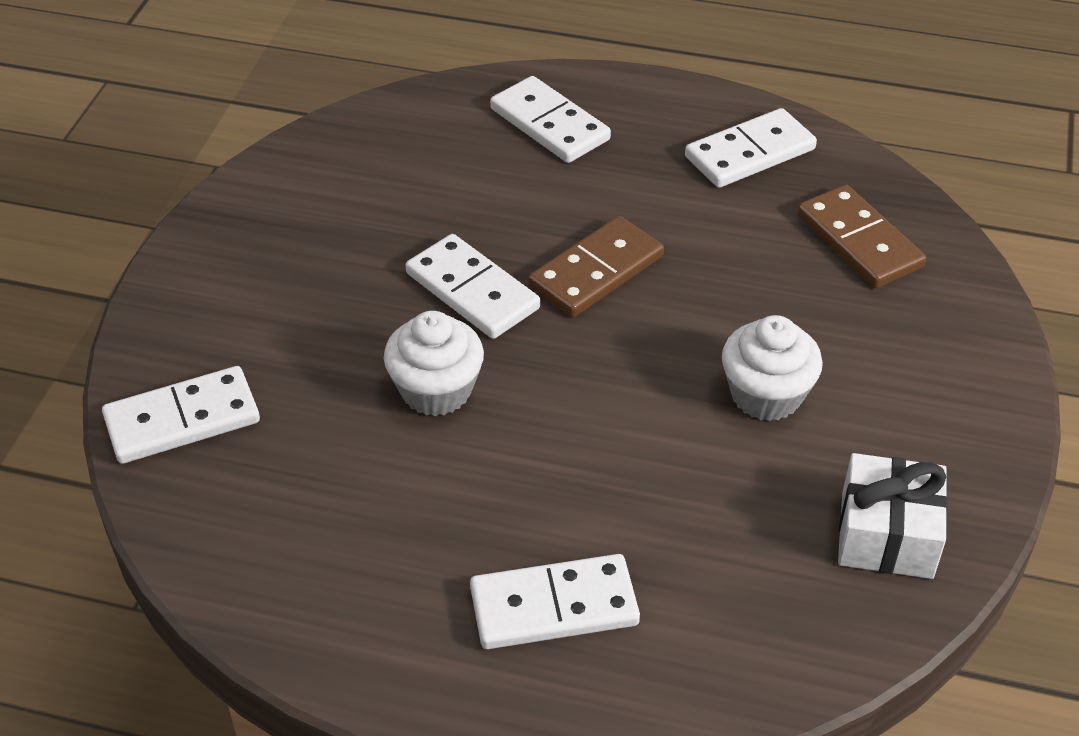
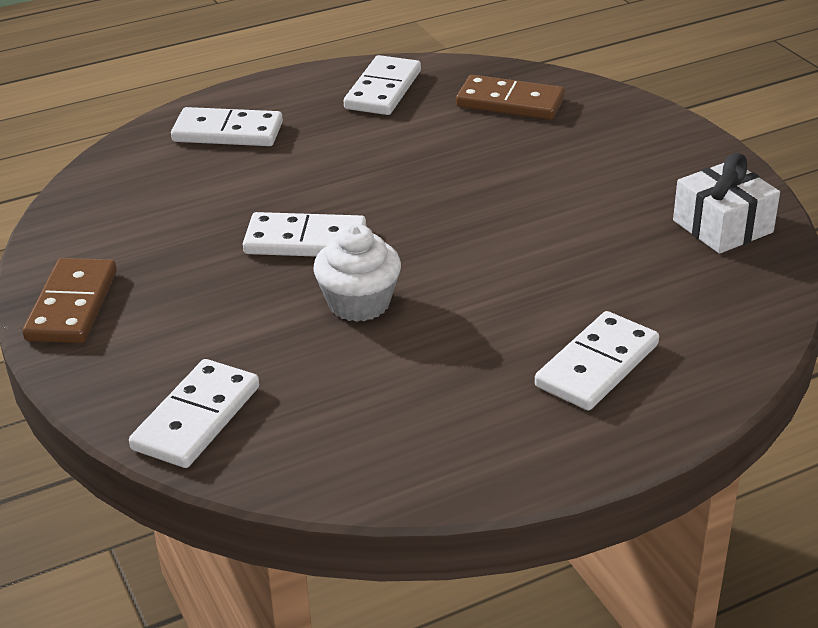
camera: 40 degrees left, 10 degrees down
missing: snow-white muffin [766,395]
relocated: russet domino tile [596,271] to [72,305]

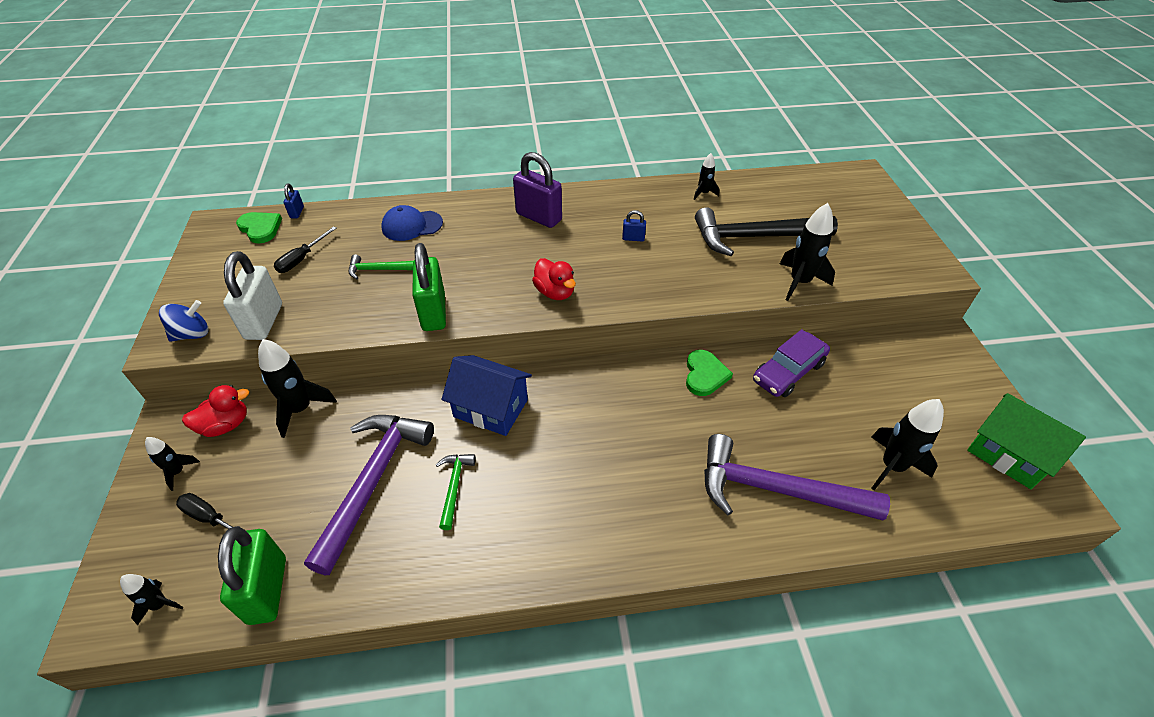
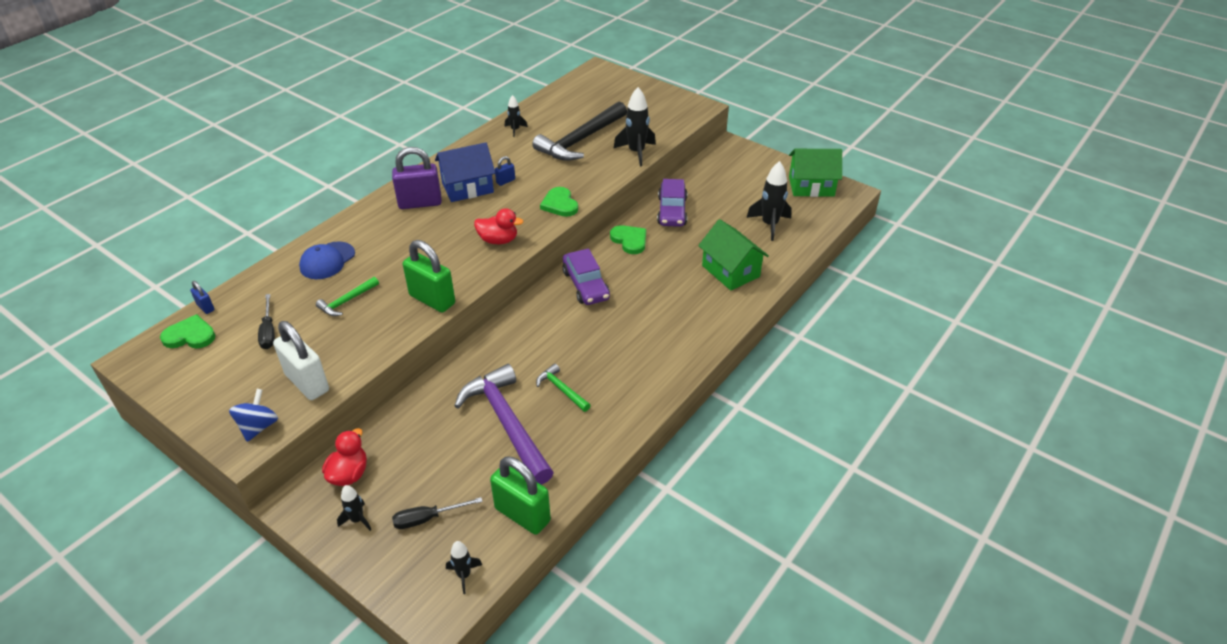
camera: 45 degrees left, 5 degrees down
missing: black rocket [301,409]
appeared: emerald heart shape [560,204]; royal purple automobile [585,285]
relocated: cobalt cottage [491,408] to [467,187]
exchanged: royal purple claw hammer [776,490] to emerald cottage [730,271]

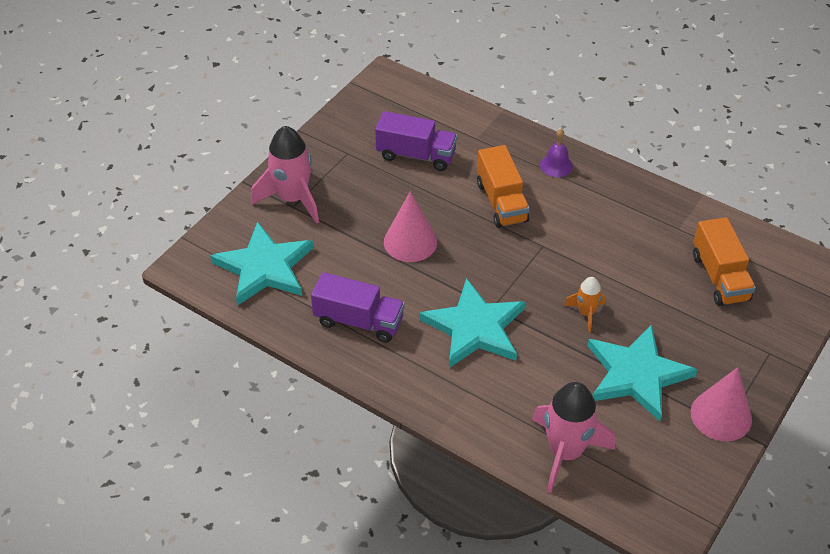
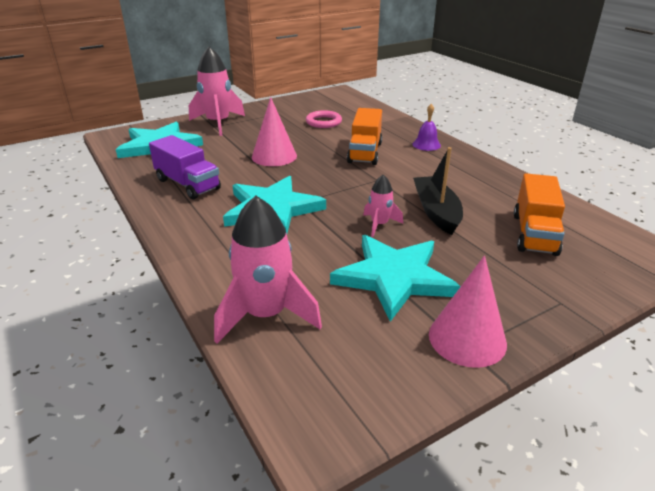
camera: 25 degrees right, 15 degrees down
appeared: black boat [436,212]
exchanged: royal purple lorry [416,155] to rose-pink hoop [323,122]
colour: orange rocket [586,313] to rose-pink rocket [379,225]

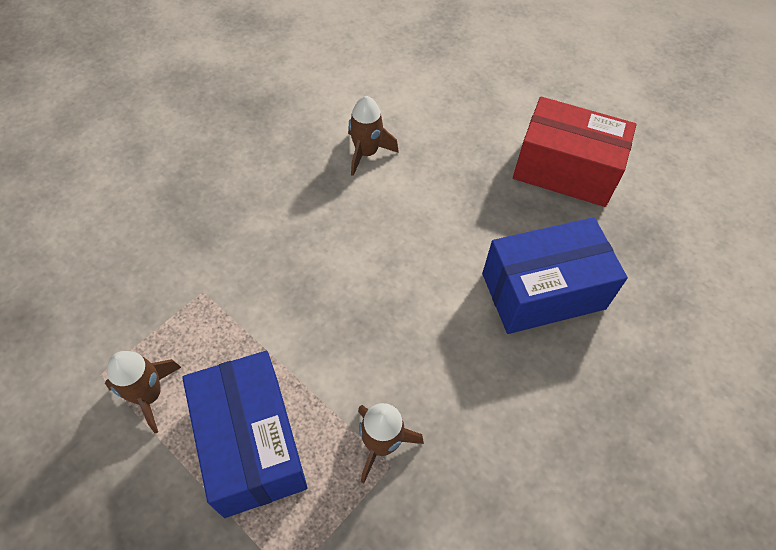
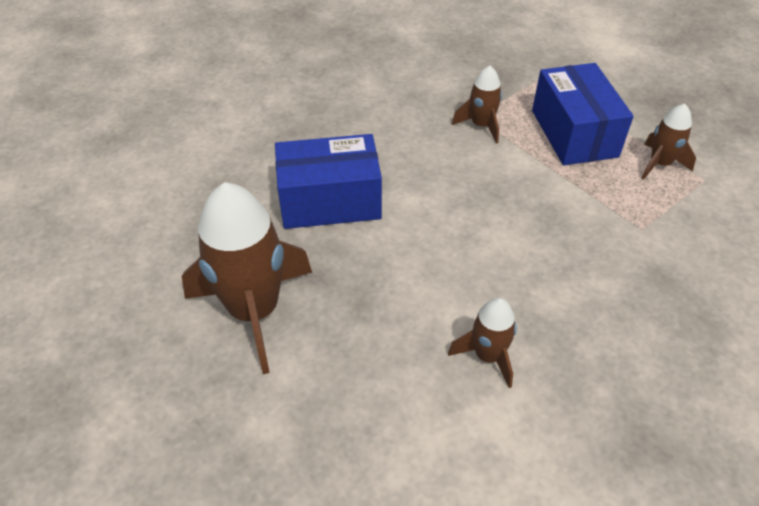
camera: 170 degrees left, 10 degrees down
exchanged: scarlet box [565,170] to russet rocket [254,311]

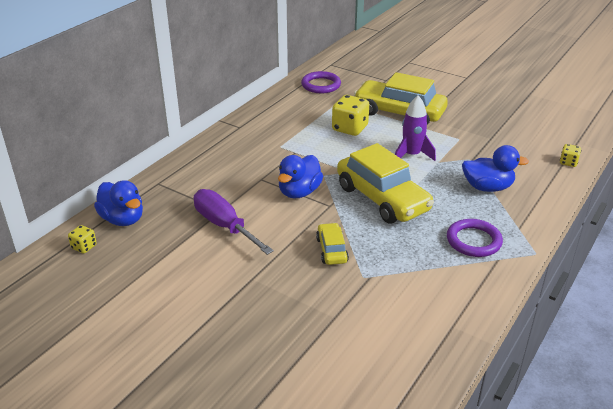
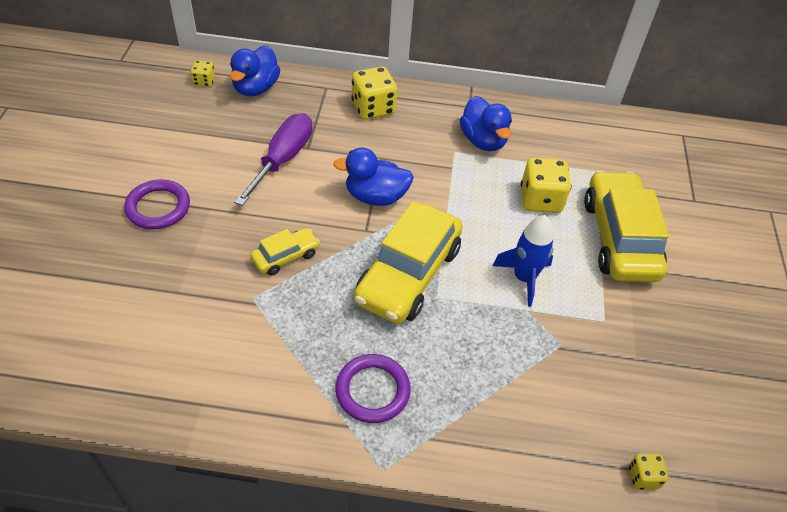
camera: 60 degrees right, 15 degrees up
appeared: golden game die [373,108]
relocated: royal purple hoop [321,85] to [158,207]; cobalt duck [487,187] to [483,141]
colour: royal purple rocket [411,155] to cobalt rocket [524,278]

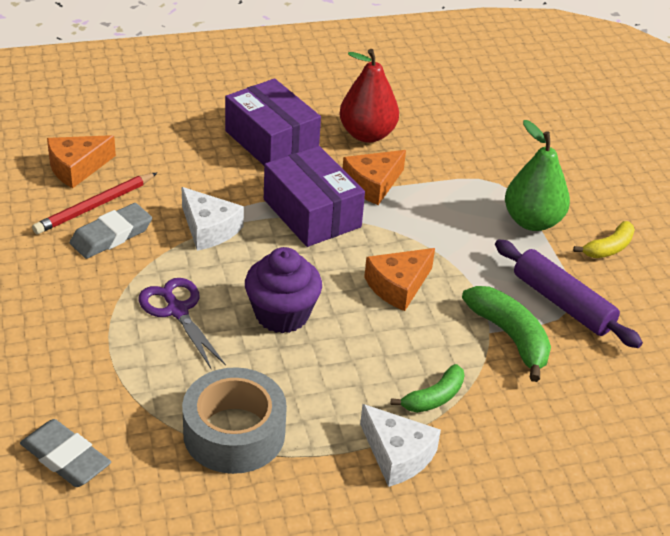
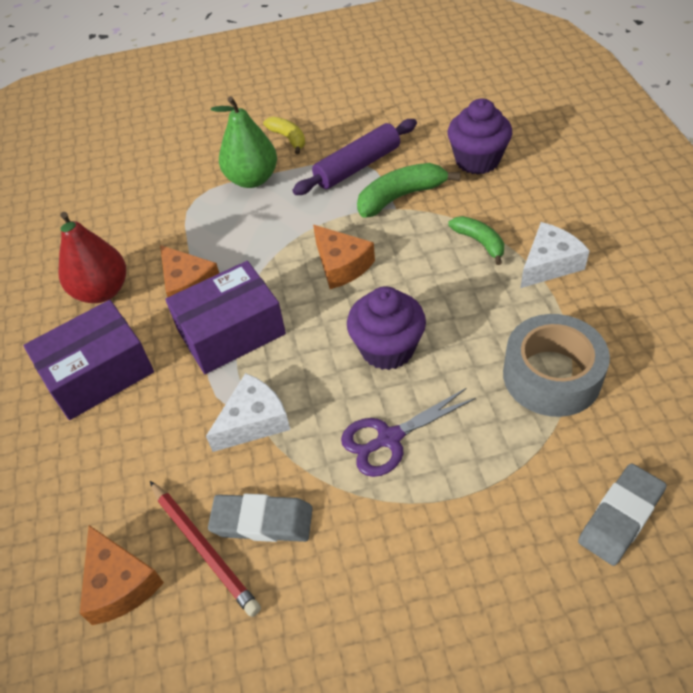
camera: 80 degrees left, 10 degrees up
appeared: royal purple muffin [477,160]
spun: grey gum eraser [111,235] = [262,521] 45 degrees counterclockwise

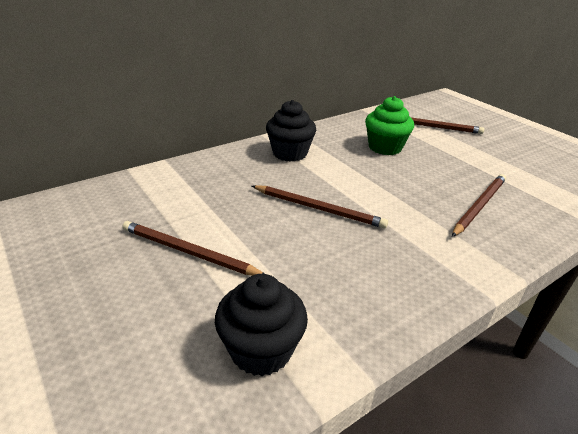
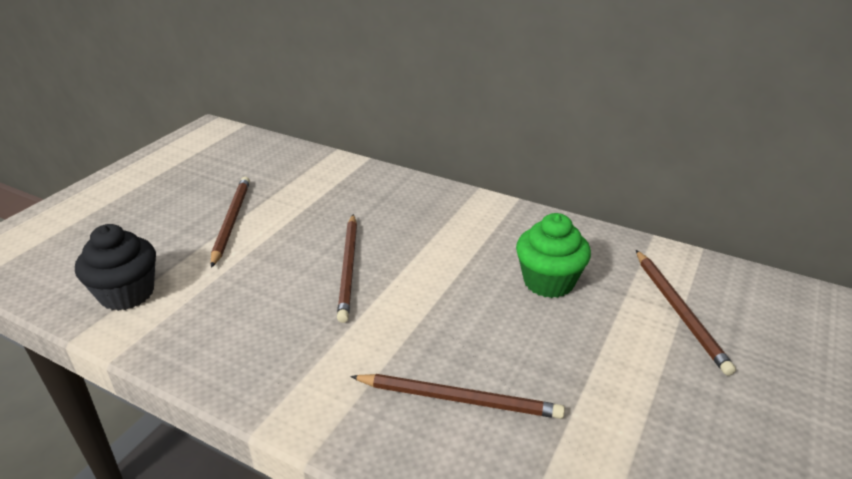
camera: 65 degrees right, 0 degrees up
missing: black muffin [289,153]

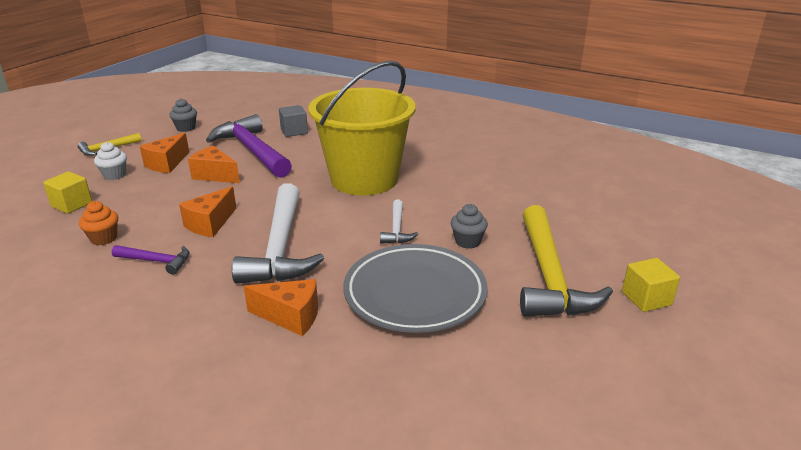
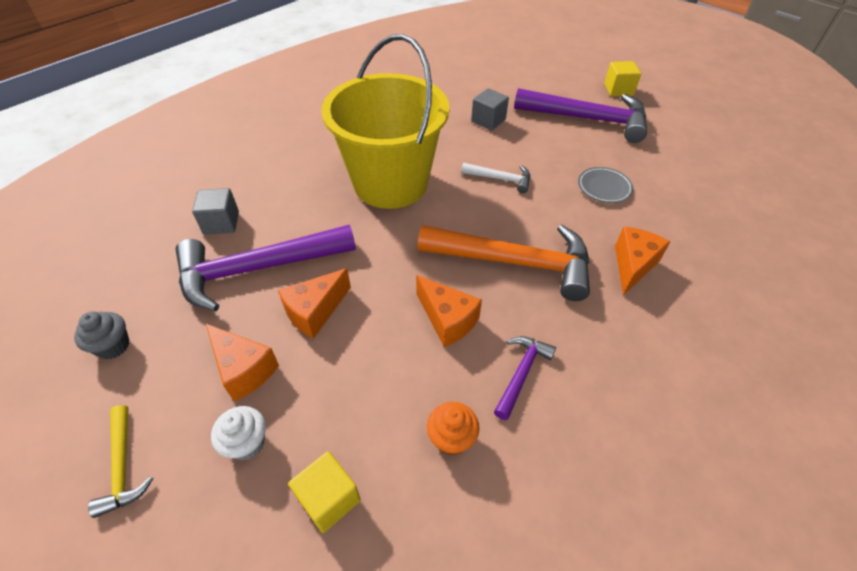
camera: 75 degrees left, 20 degrees up
missing: grey muffin [467,241]
appeared: grey block [488,121]
colour: snow-white claw hammer [280,247] to orange claw hammer [514,262]; golden claw hammer [549,276] to royal purple claw hammer [587,119]
size: grey flat dish [415,293] = [604,187] x0.45

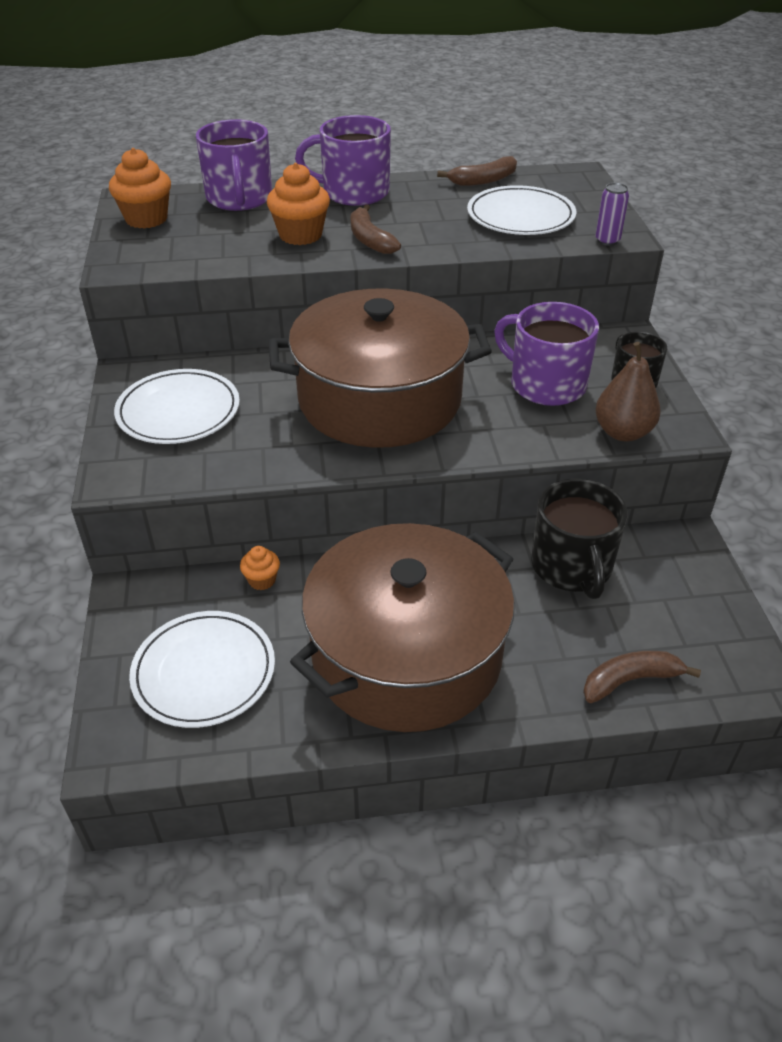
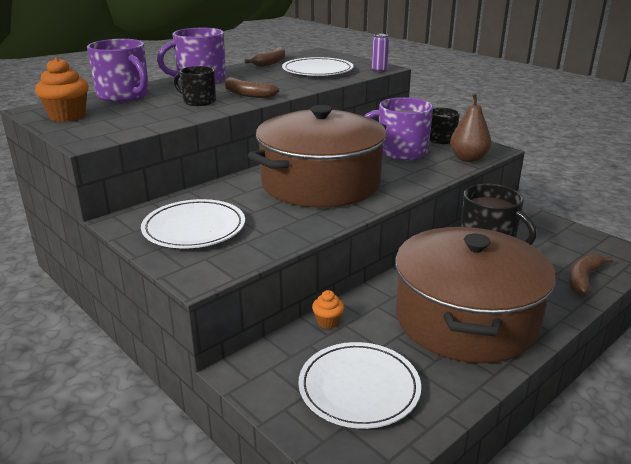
camera: 35 degrees left, 15 degrees down
exchanged: orange muffin [300,235] to black tea mug [198,101]

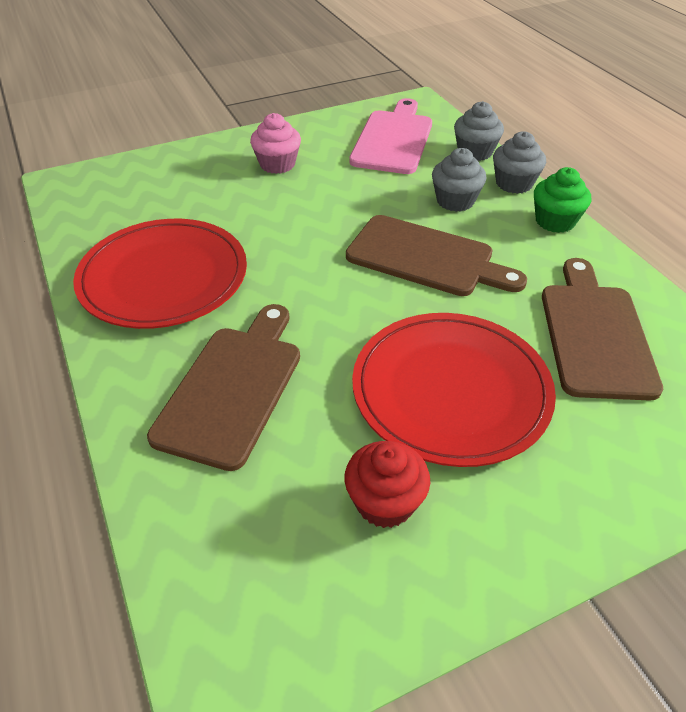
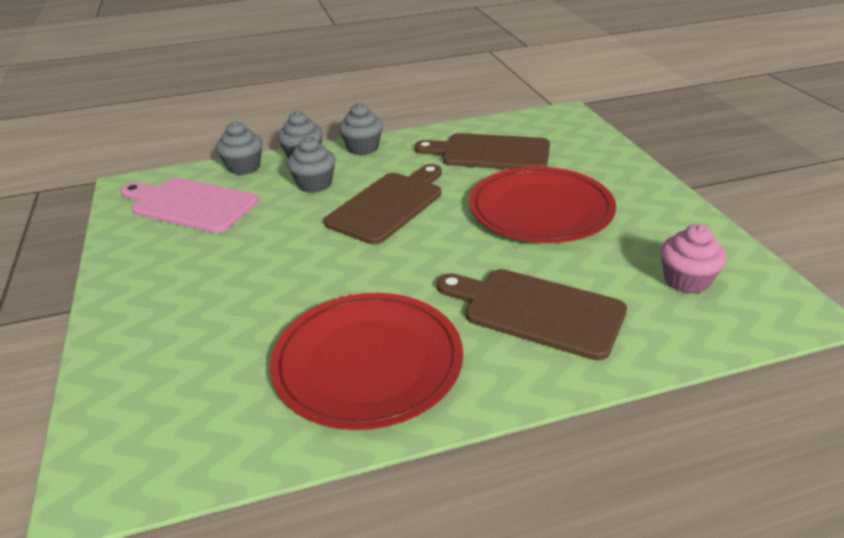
camera: 80 degrees left, 10 degrees down
missing: scarlet muffin [385,502]
relocated: rose-pink muffin [277,164] to [686,280]
colour: emerald muffin [555,221] to grey muffin [363,148]

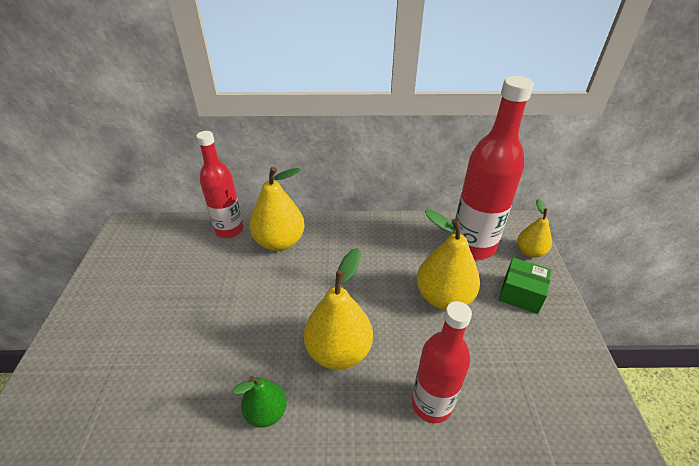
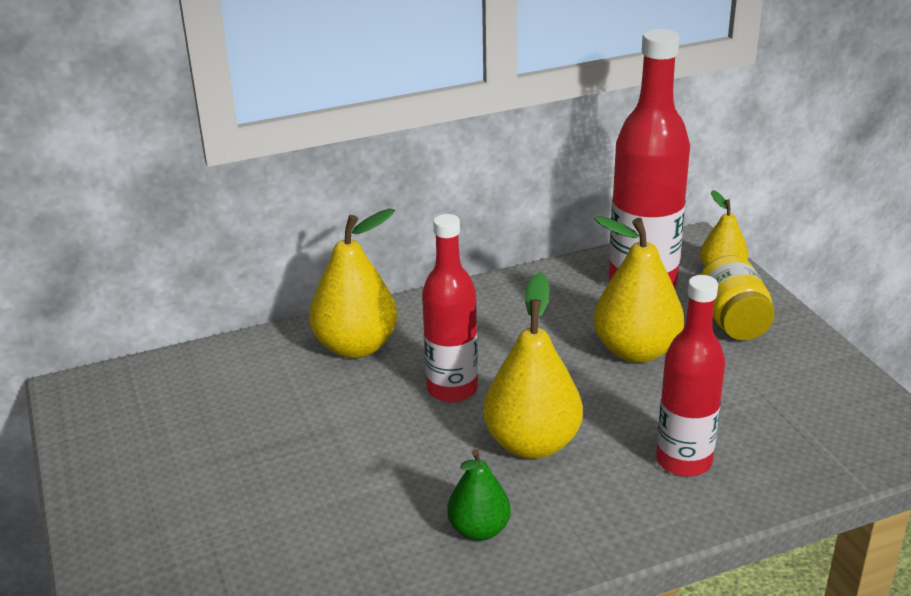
camera: 20 degrees left, 10 degrees down
relocated: scarlet drink bottle [229,230] to [452,389]
exchanged: emerald box [521,294] to golden preserve jar [733,321]

